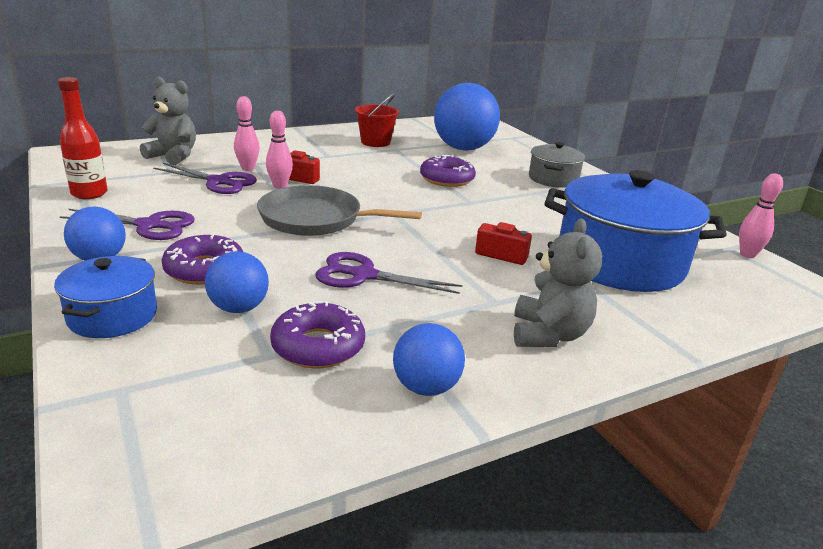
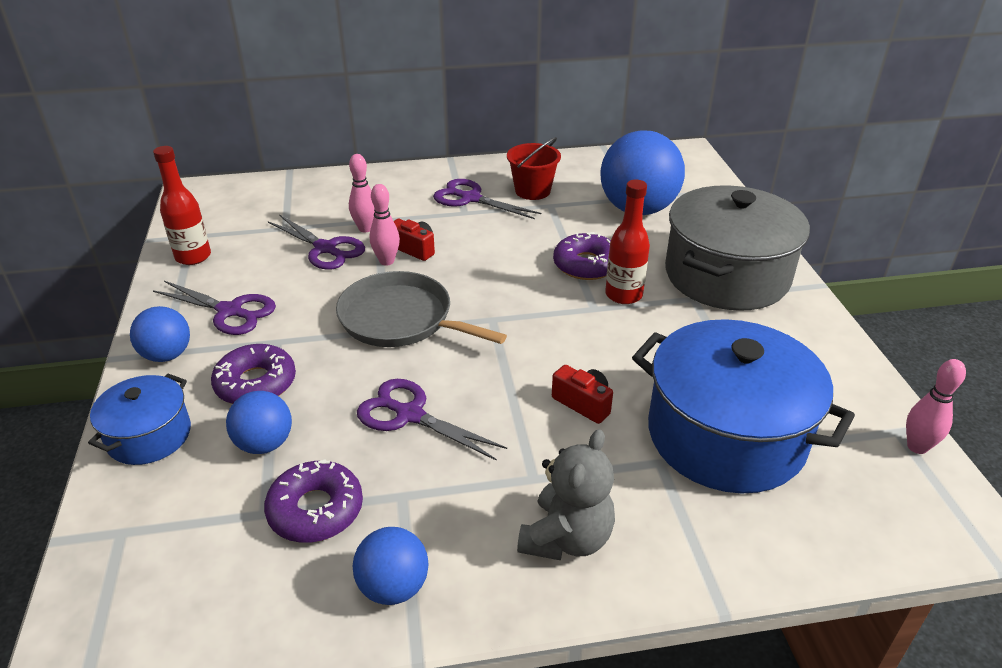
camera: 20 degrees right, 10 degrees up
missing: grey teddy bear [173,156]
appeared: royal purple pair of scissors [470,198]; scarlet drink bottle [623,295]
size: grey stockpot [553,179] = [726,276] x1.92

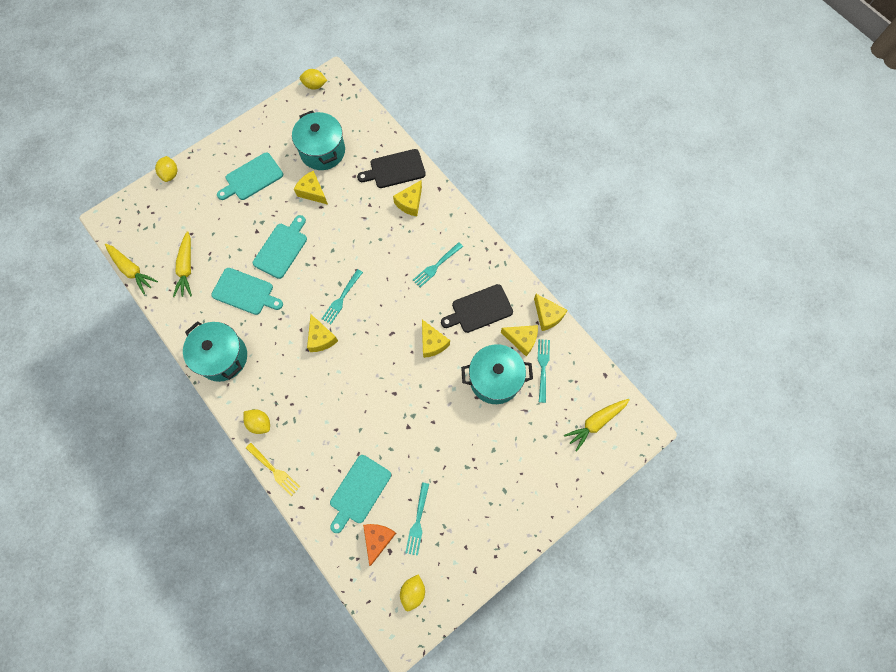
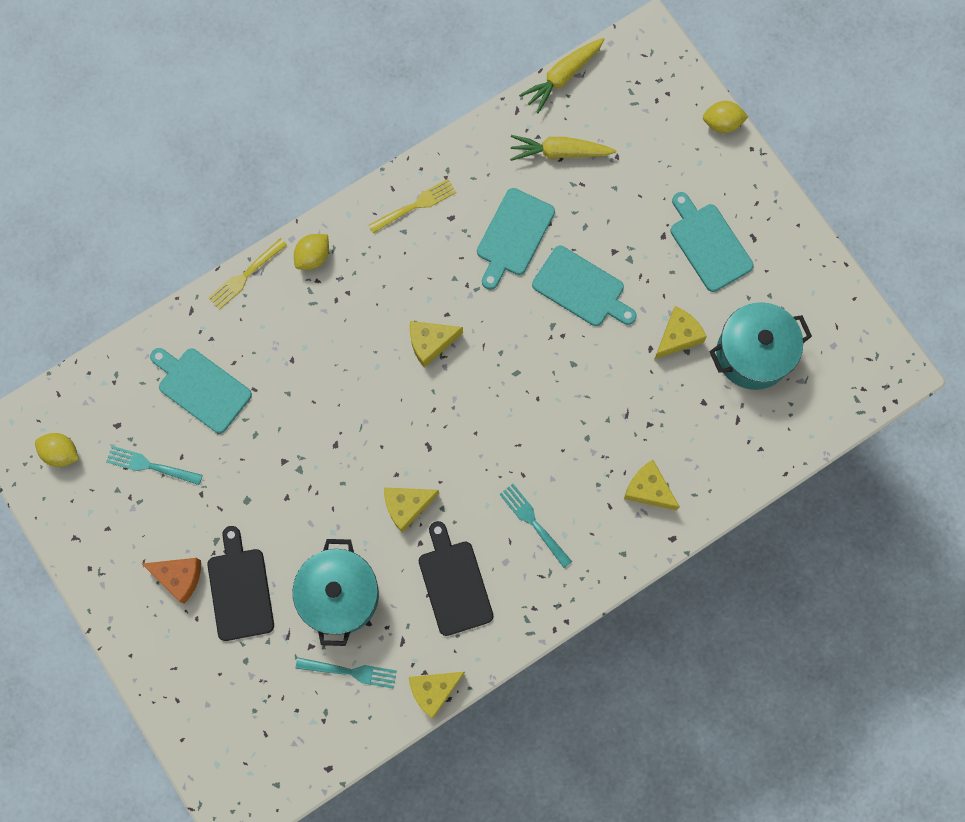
camera: 95 degrees right, 5 degrees up
missing: golden citrus fruit [315,85]; teal dinner fork [341,298]; golden cheese wedge [522,340]; golden root vegetable [595,423]
relocated: orange cheese wedge [378,539] to [179,577]; black chopping board [395,169] to [240,589]
exchanged: teal stockpot [222,357] to golden dinner fork [415,205]

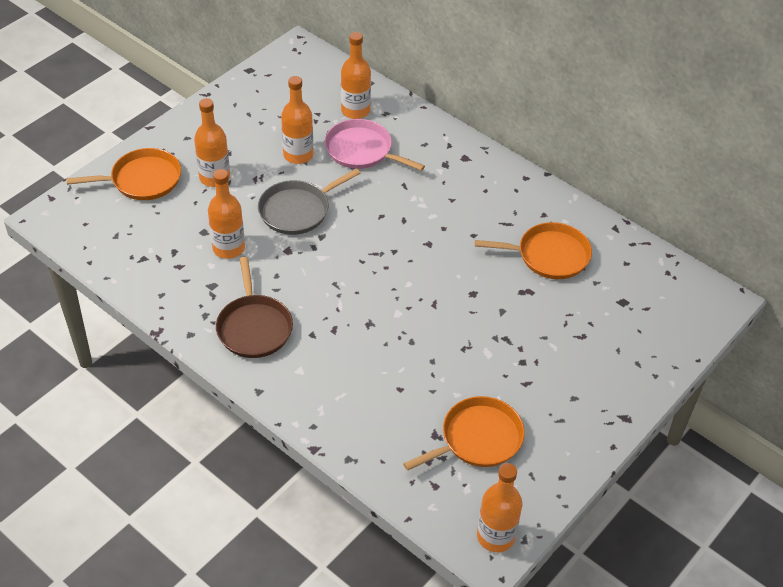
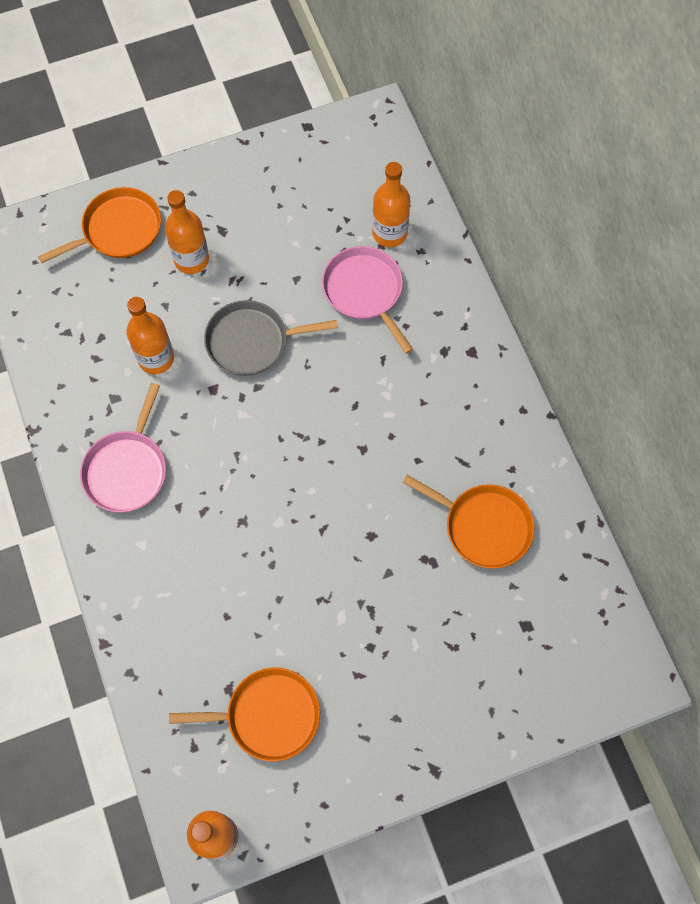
camera: 30 degrees right, 20 degrees up
missing: orange drink bottle [298,155]
colour: russet frying pan [254,327] to rose-pink frying pan [127,469]
spun: orange frying pan [142,180] = [118,230] 45 degrees counterclockwise

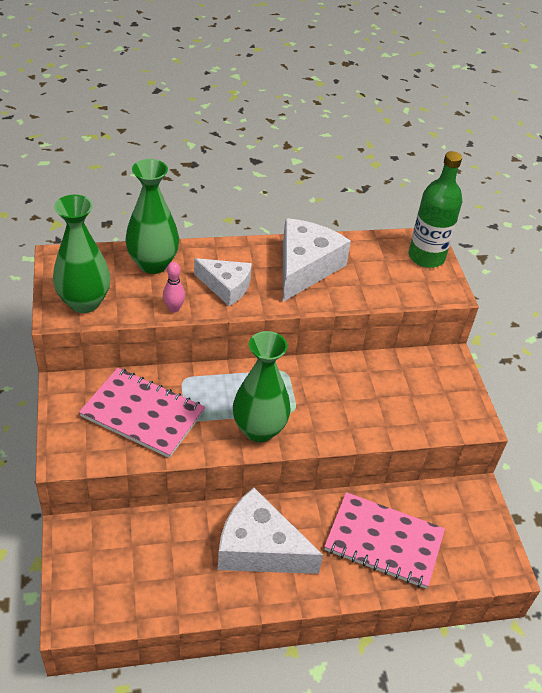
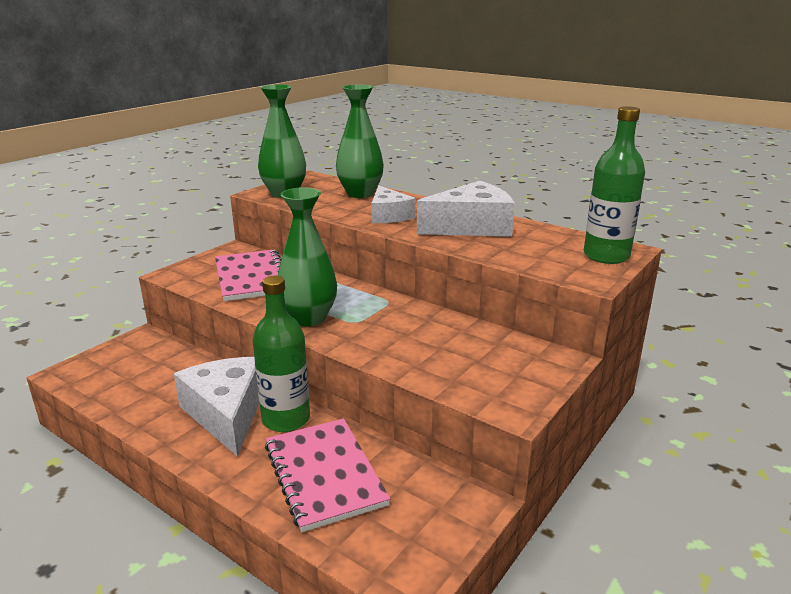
camera: 50 degrees right, 20 degrees down
missing: rose-pink tenpin [174,308]
appeared: emerald drink bottle [286,419]

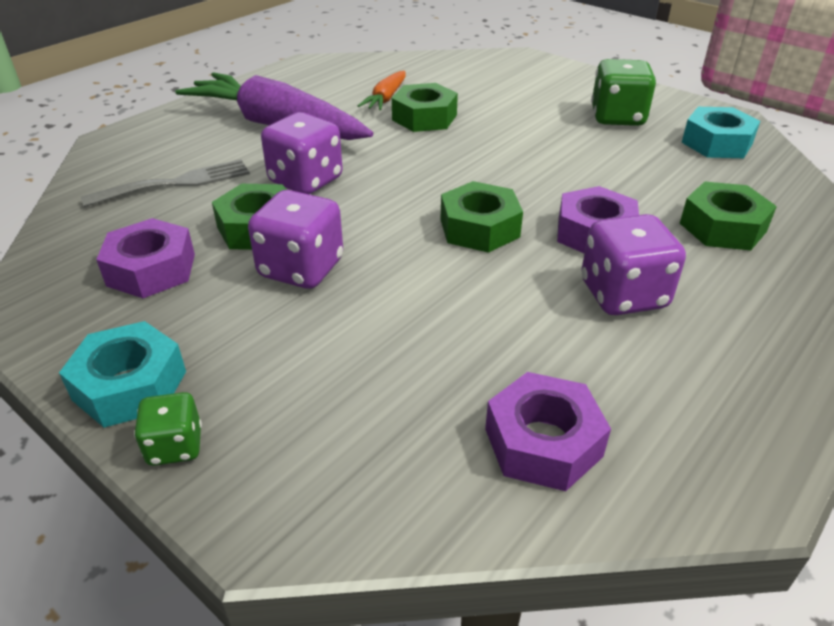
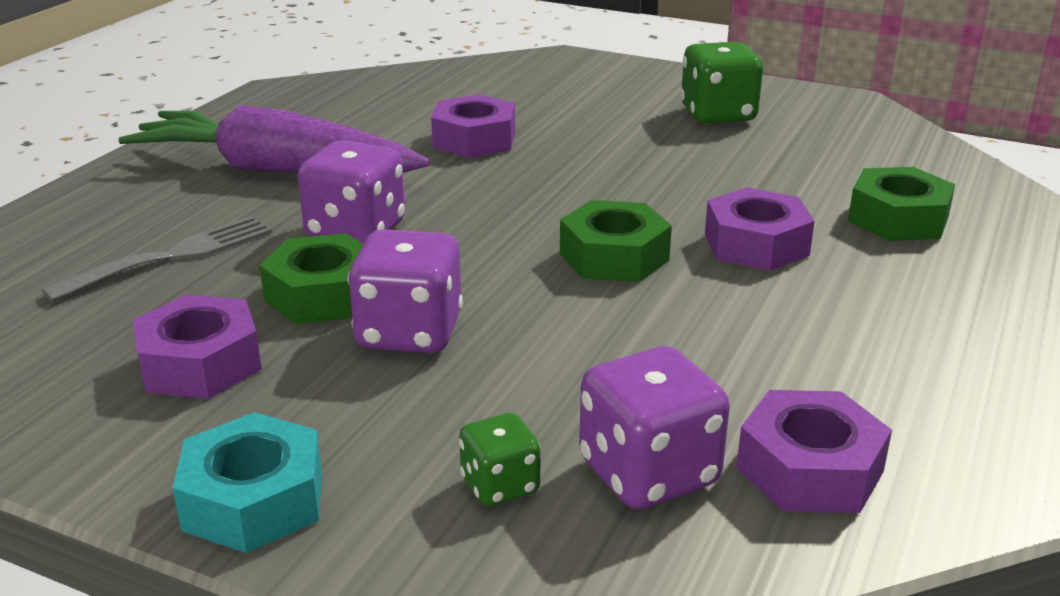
camera: 15 degrees left, 10 degrees down
missing: orange root vegetable [386,98]; teal hex nut [717,143]
relocated: emerald game die [175,446] to [500,486]; royal purple game die [623,295] to [648,473]
colour: emerald hex nut [424,117] to royal purple hex nut [474,140]

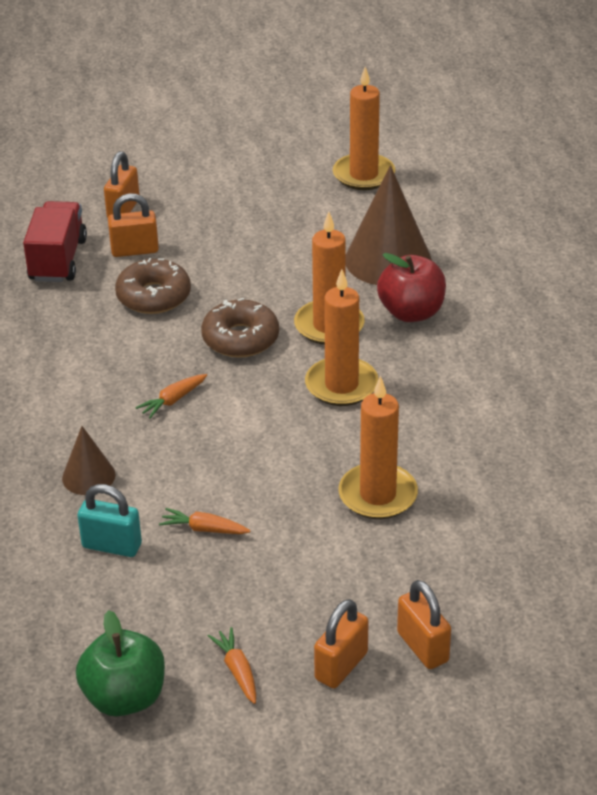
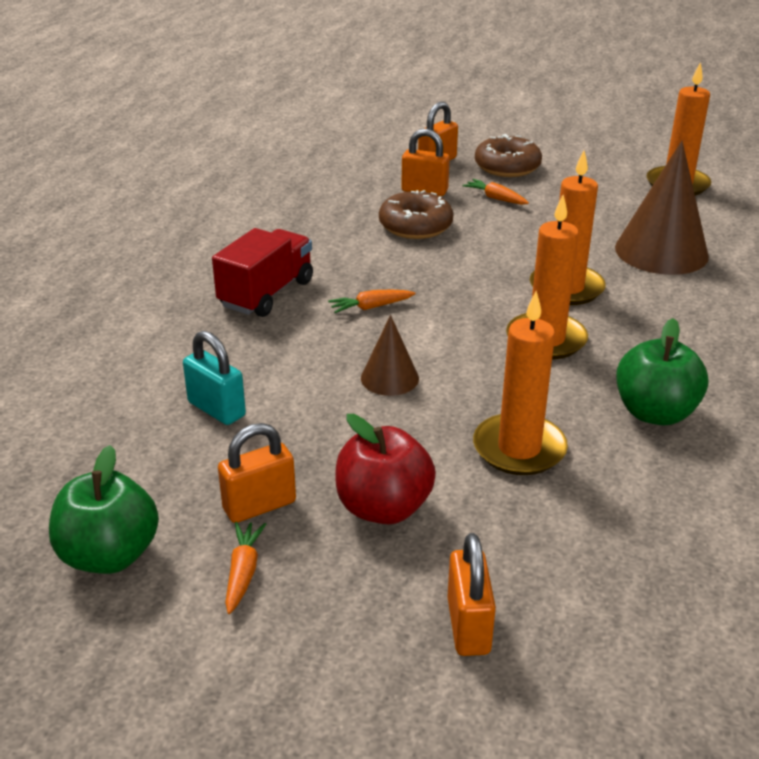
camera: 25 degrees right, 5 degrees down
appeared: emerald toy apple [654,413]
relocated: scarlet lorry [58,260] to [266,293]; orange lock [341,666] to [259,506]; scarlet toy apple [411,312] to [383,508]; russet cone [88,476] to [389,378]; orange root vegetable [204,529] to [496,198]; russet doughnut [240,338] to [507,167]

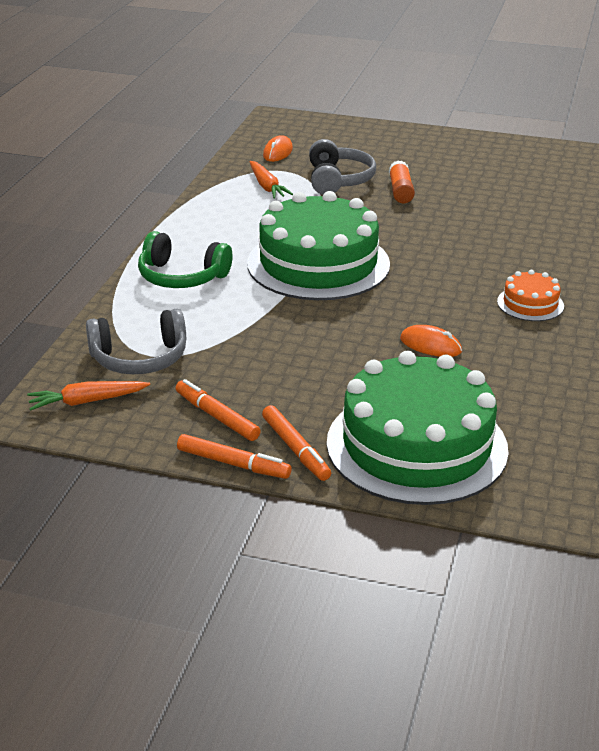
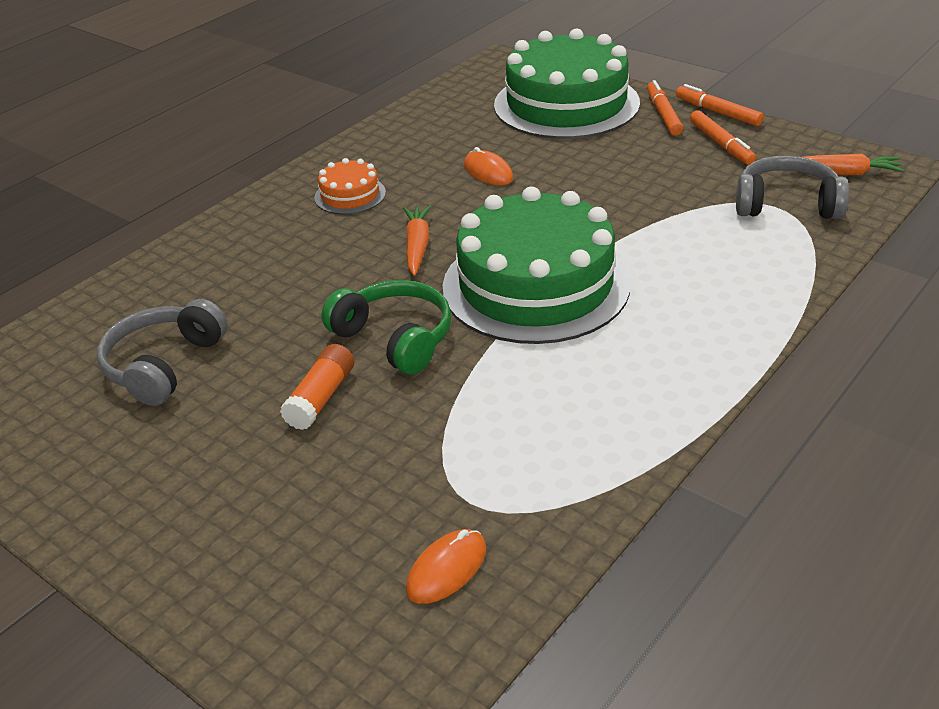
camera: 155 degrees left, 5 degrees up
relocated: grey headphones [338,180] to [164,365]; emerald headphones [181,277] to [395,338]; orange root vegetable [267,186] to [417,246]

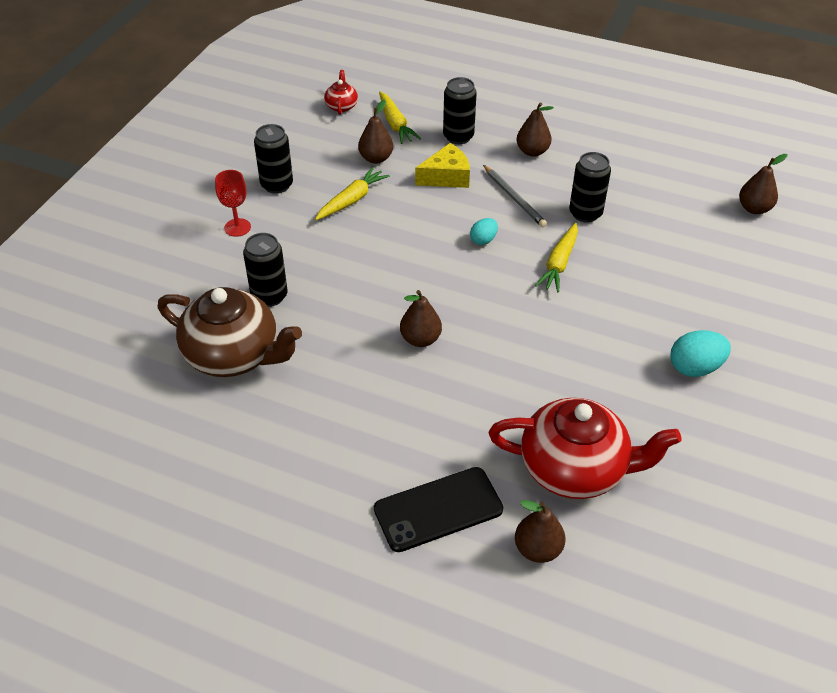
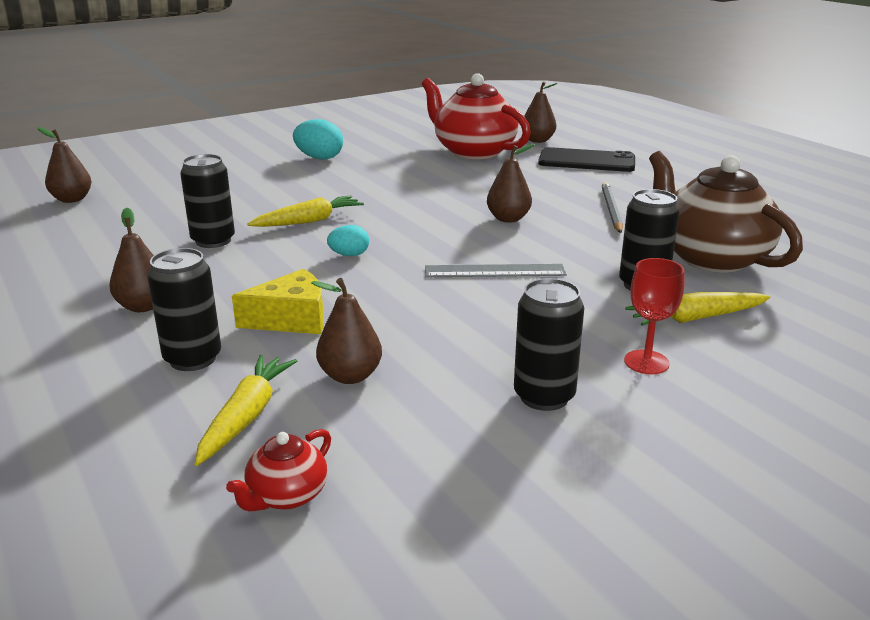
camera: 145 degrees left, 20 degrees down
appeared: grey measuring stick [494,271]
relocated: grey wooden pencil [514,198] to [611,210]; golden root vegetable [352,200] to [696,318]
spun: golden cheese wedge [446,177] = [291,319] 150 degrees clockwise

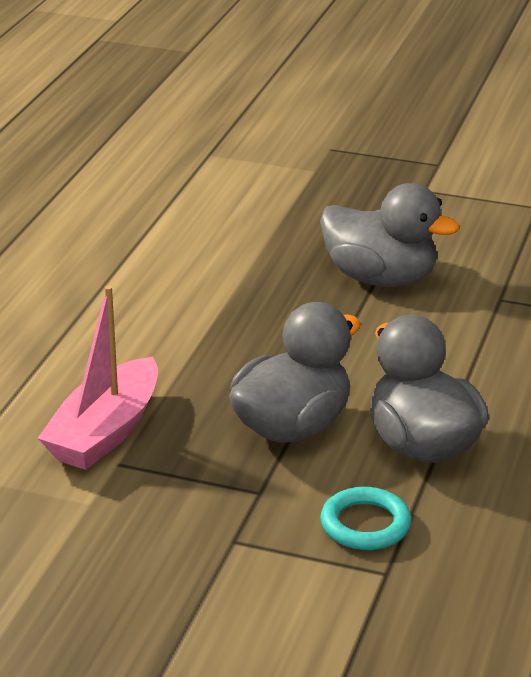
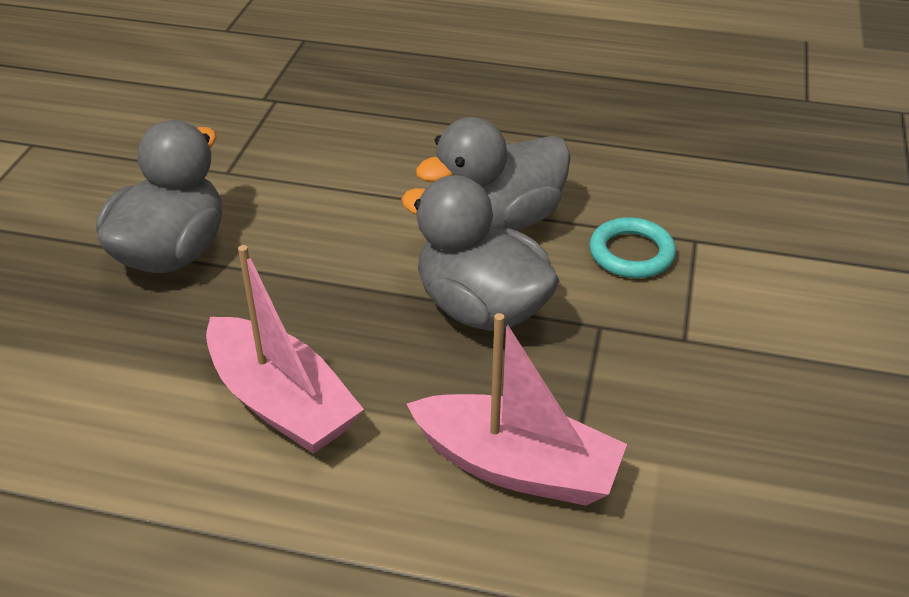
camera: 95 degrees left, 10 degrees up
appeared: rose-pink boat [281,402]

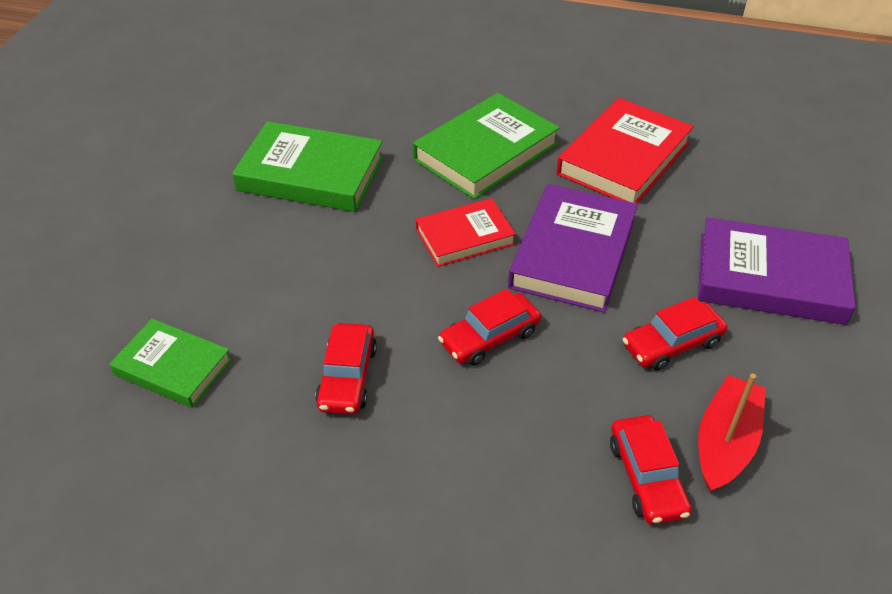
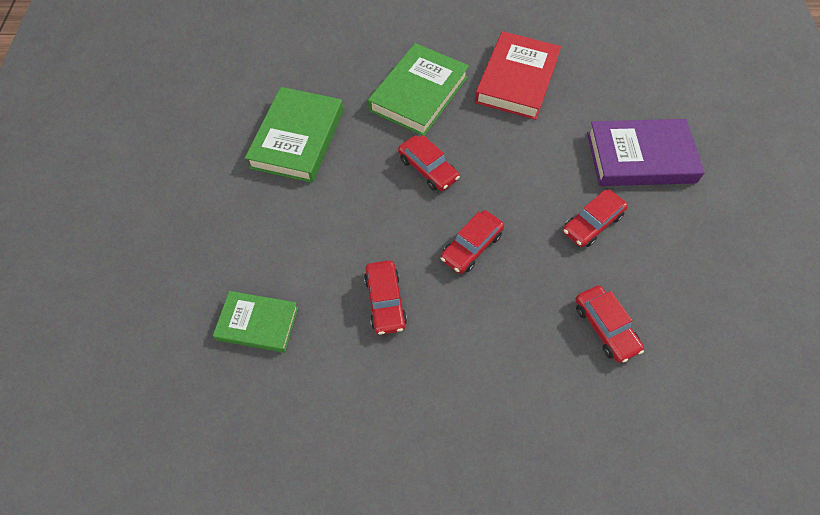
camera: 15 degrees left, 15 degrees up
missing: royal purple book [573,253]; scarlet boat [725,443]
exchanged: scarlet book [465,237] to scarlet automobile [428,169]
spun: emerald book [311,174] = [297,139] 75 degrees counterclockwise

